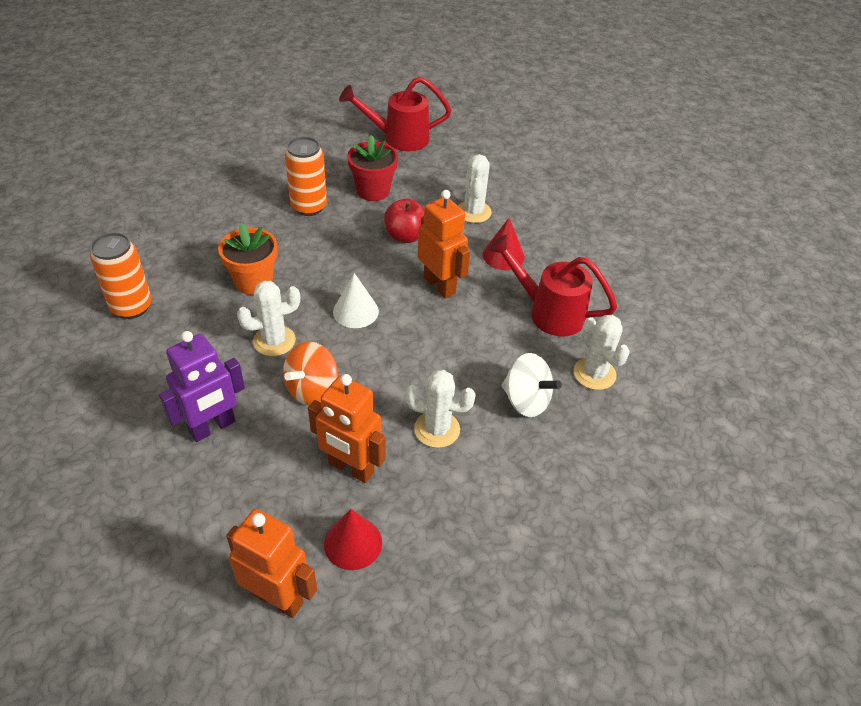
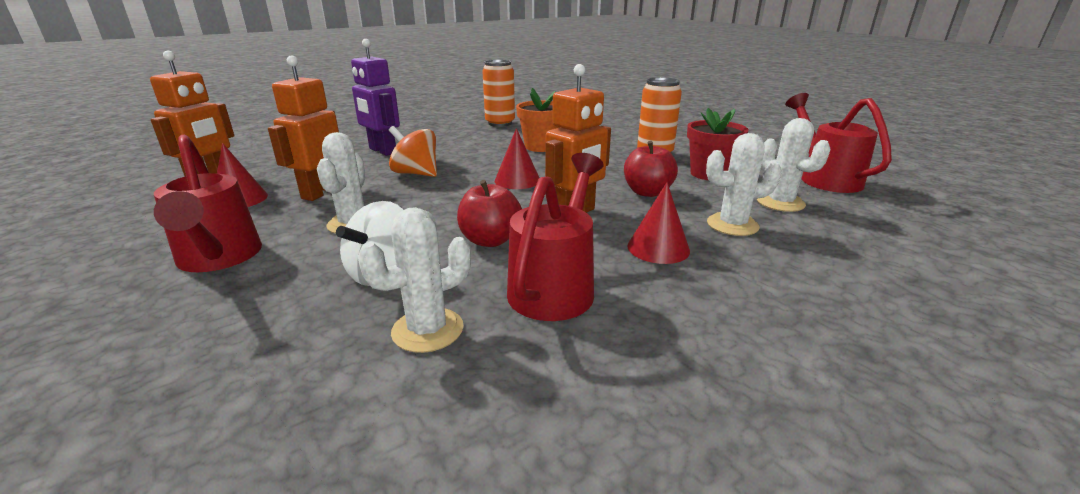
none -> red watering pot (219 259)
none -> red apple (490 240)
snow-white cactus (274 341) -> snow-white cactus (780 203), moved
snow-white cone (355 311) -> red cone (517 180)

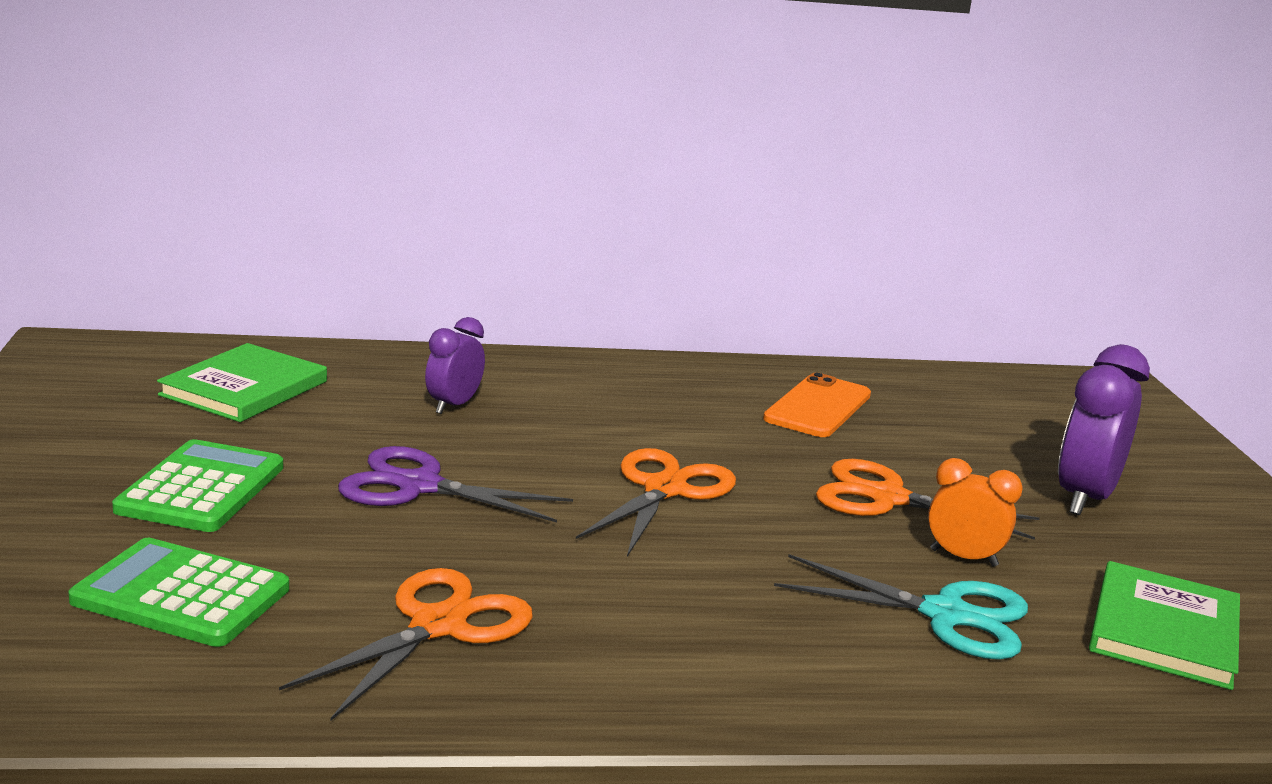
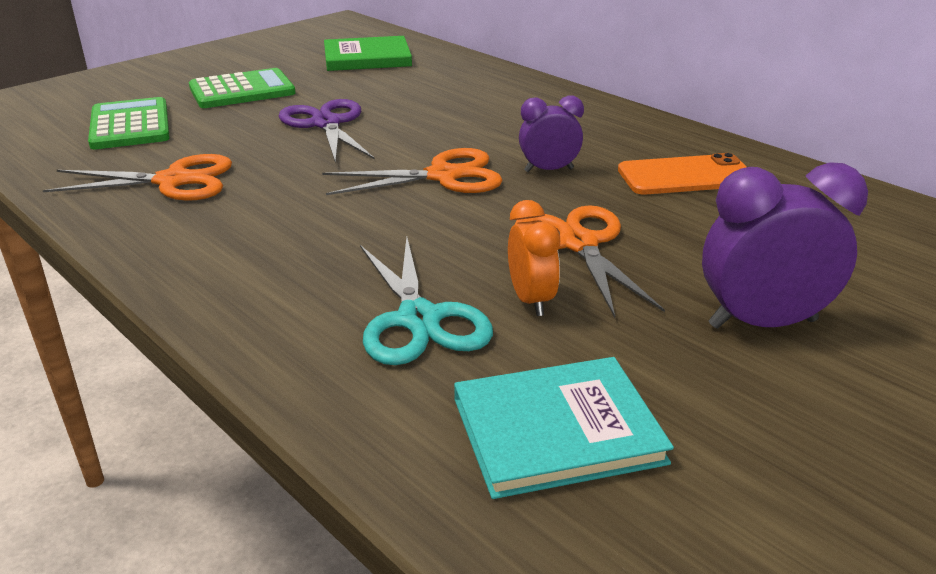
purple bedside clock (454 405) -> purple bedside clock (549 170), moved
leaf-green book (1164 630) -> aqua book (557 430)

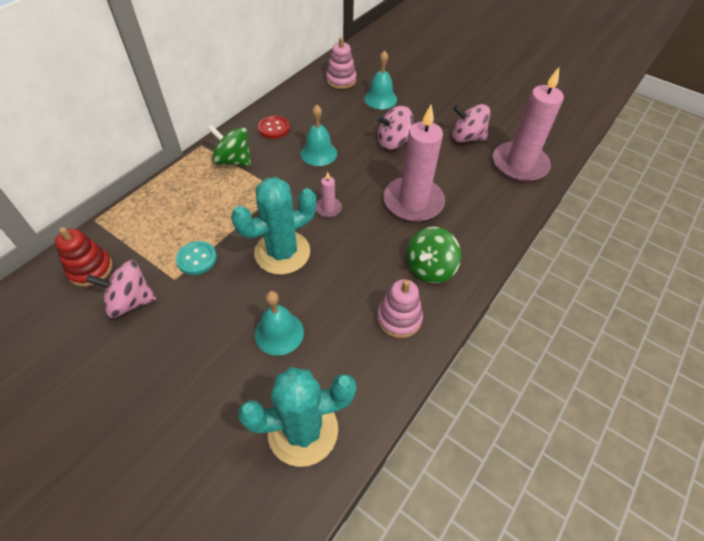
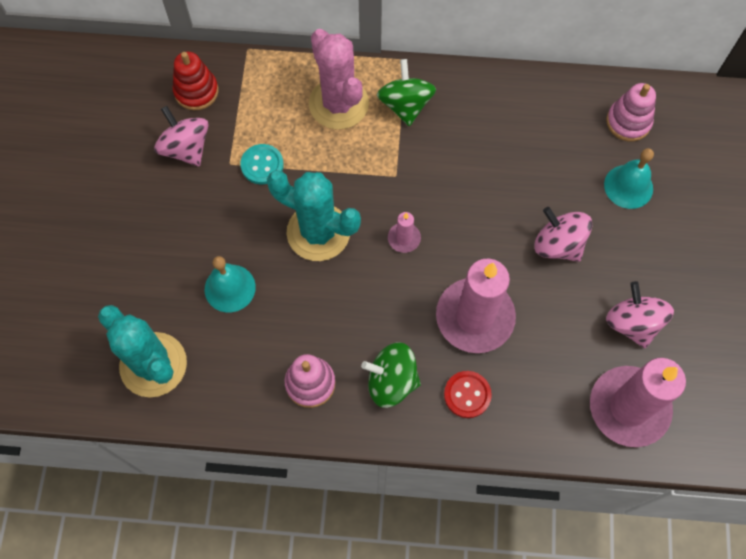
aqua bell (318 153) -> none
none -> rose-pink cactus (338 104)
red shirt button (274 128) -> red shirt button (467 395), moved

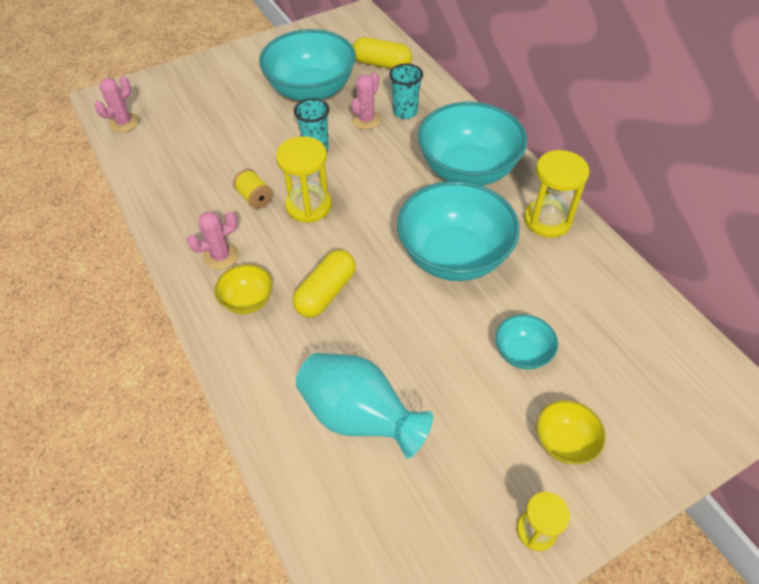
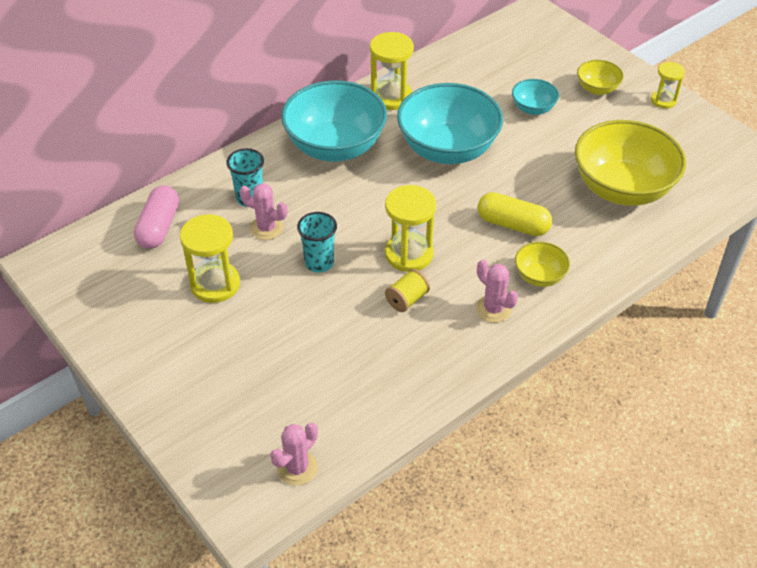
aqua deep dish (311 91) -> bright yellow sandglass (215 284)
aqua flower vase (359 416) -> bright yellow deep dish (622 189)
bright yellow pill (381 64) -> rose-pink pill (159 227)
rose-pink cactus (124 123) -> rose-pink cactus (297 468), 75 degrees counterclockwise

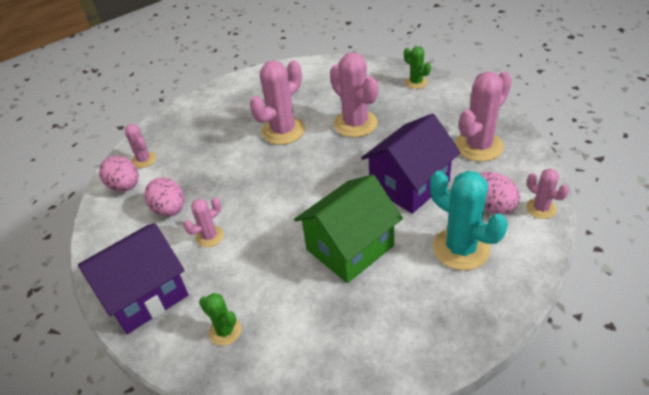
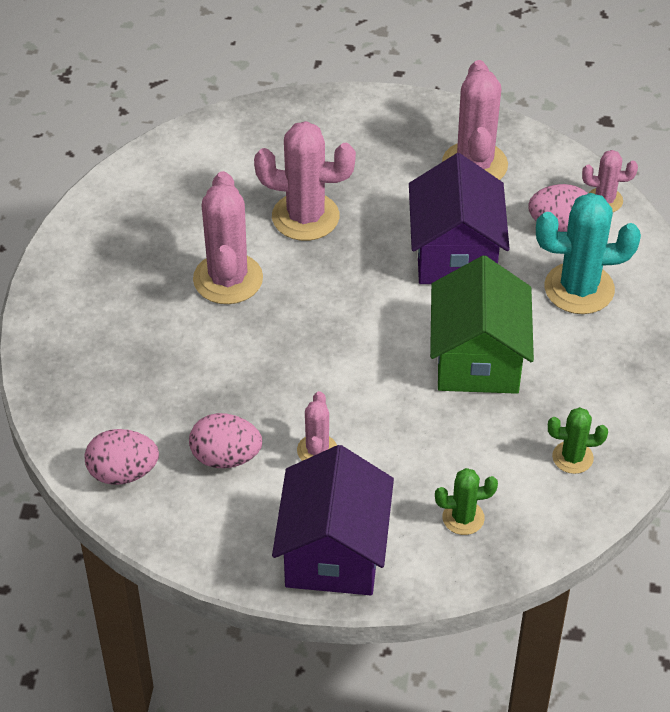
rose-pink cactus (144 160) -> none
leaf-green cactus (416 82) -> leaf-green cactus (572 457), moved

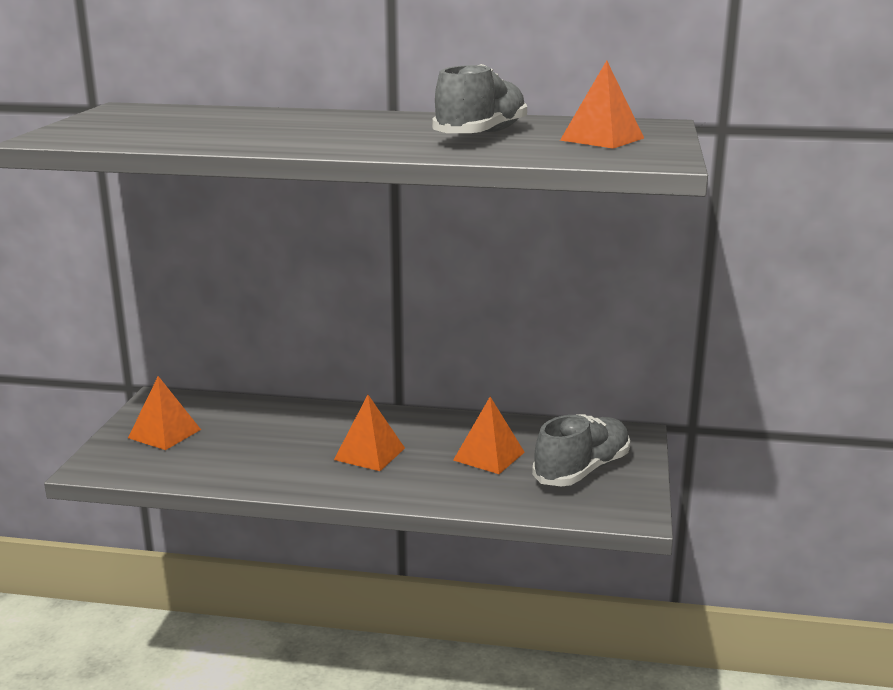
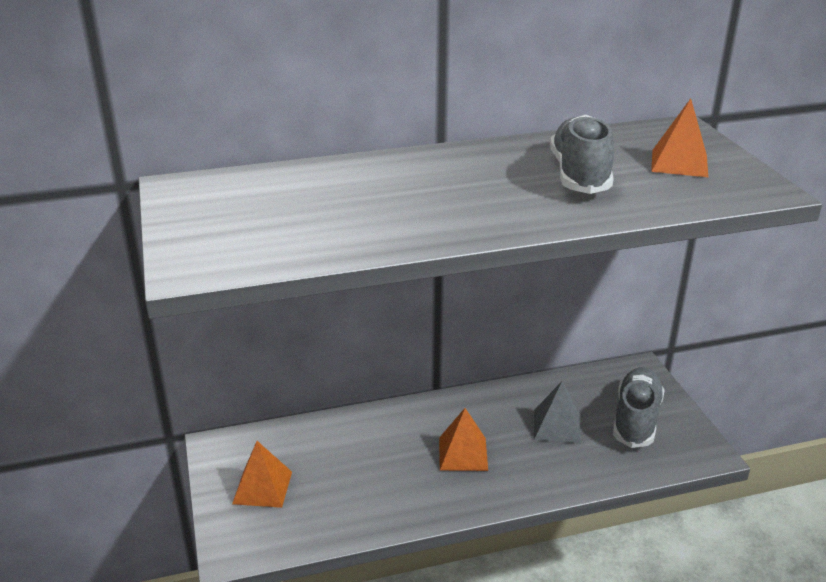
orange-coloured pyramid shape (488 456) -> ash-grey pyramid shape (557 426)

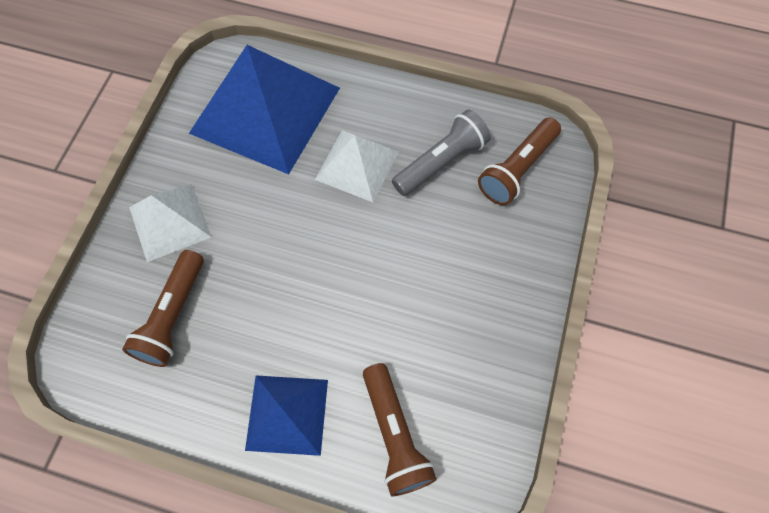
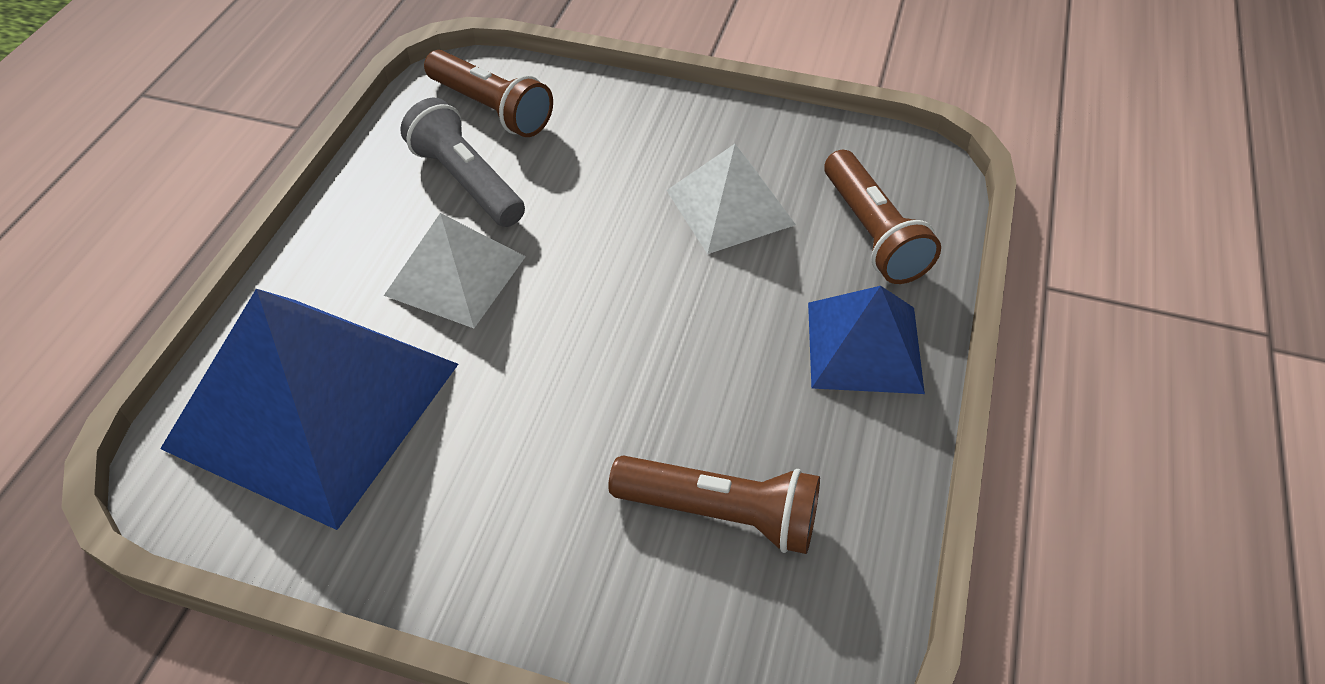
snow-white pyramid shape (169 222) -> snow-white pyramid shape (730 207), moved
russet flashlight (395 434) -> russet flashlight (872 233), 90 degrees clockwise

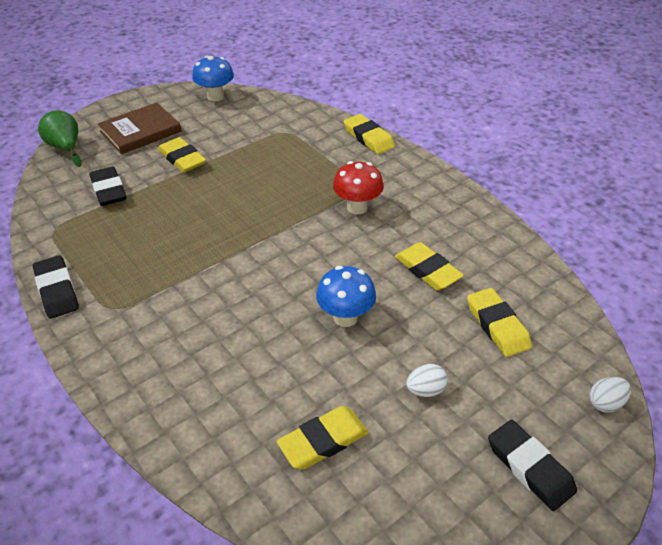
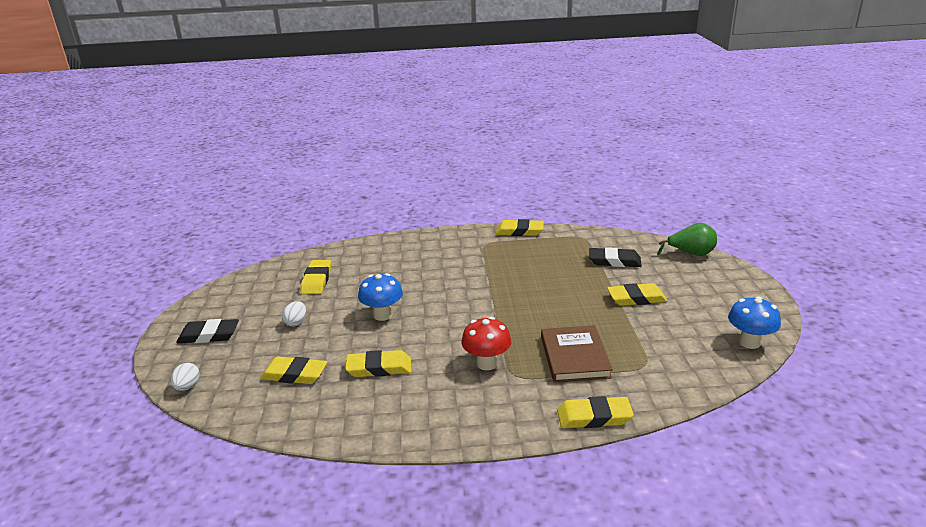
russet book (140 131) -> russet book (574 357), moved
jet-black eraser (57 290) -> bright yellow eraser (519 231)

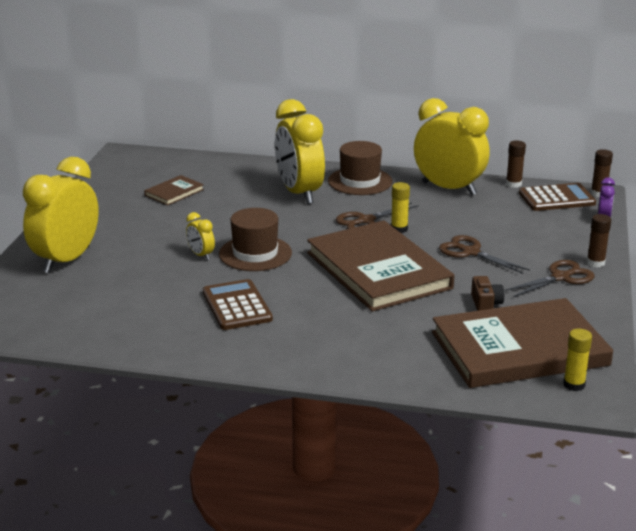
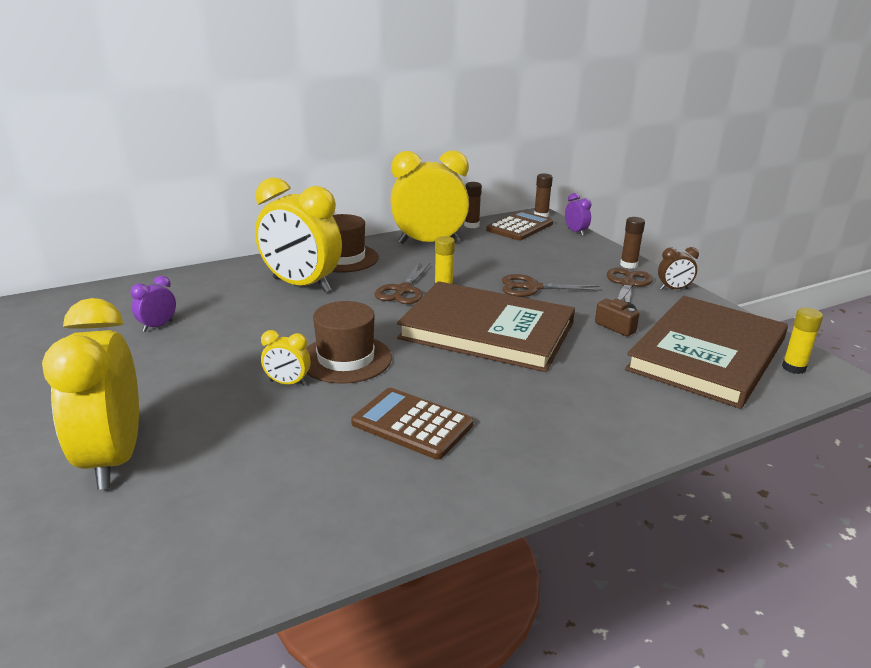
none -> russet bedside clock (673 289)
russet book (174 192) -> purple bedside clock (158 326)

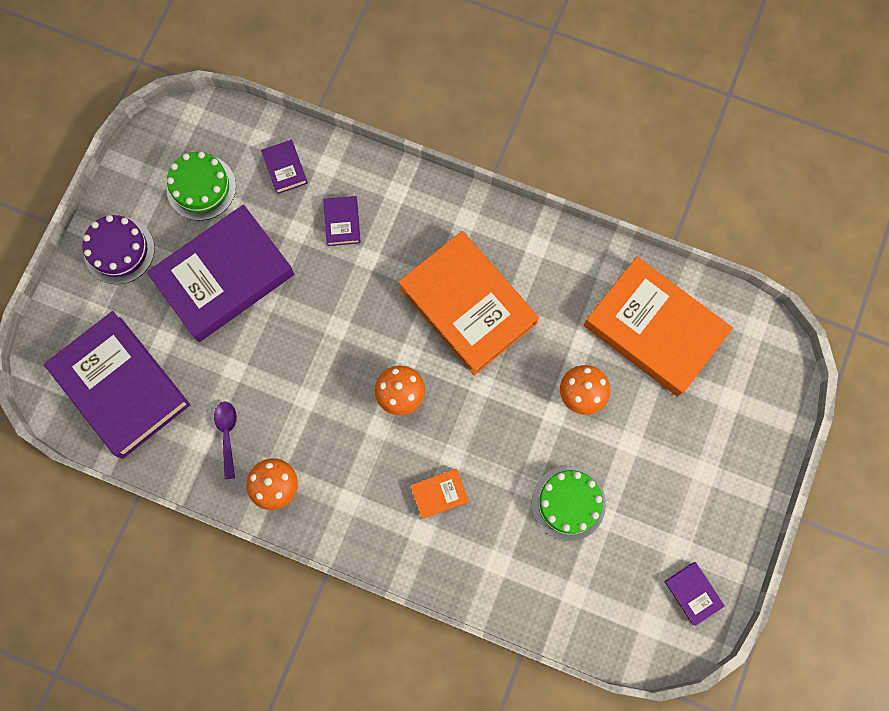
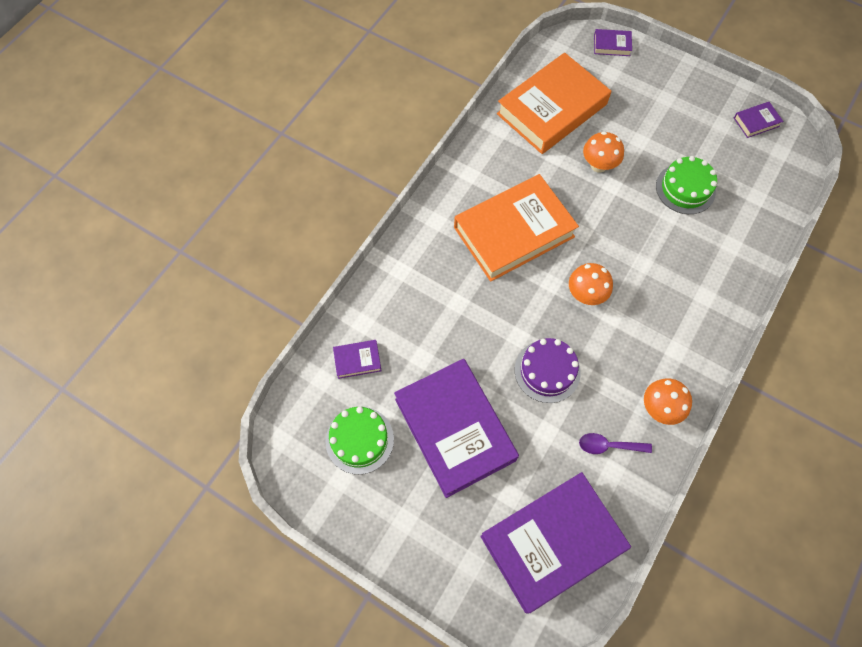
orange-coloured book (439 494) -> none
purple gateau (119 250) -> purple gateau (547 371), moved
purple book (342 222) -> purple book (612 45), moved

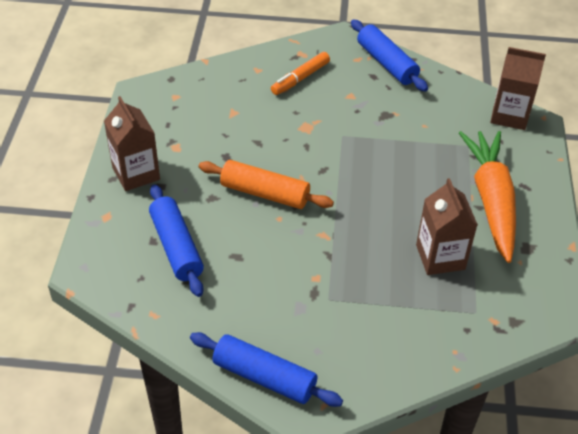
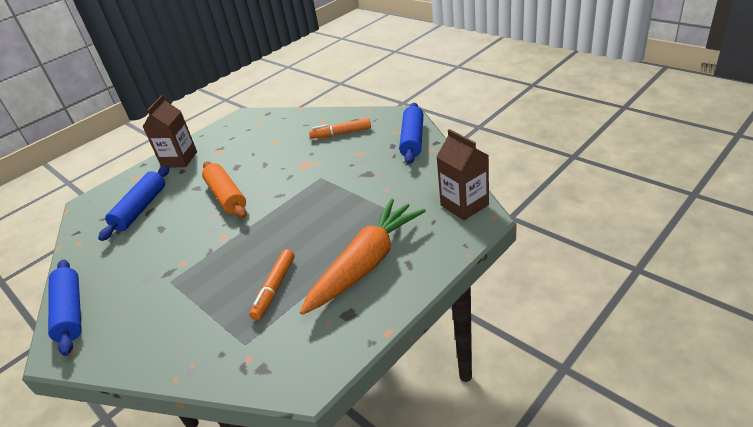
russet juice carton (440 257) -> orange-coloured marker pen (274 288)

